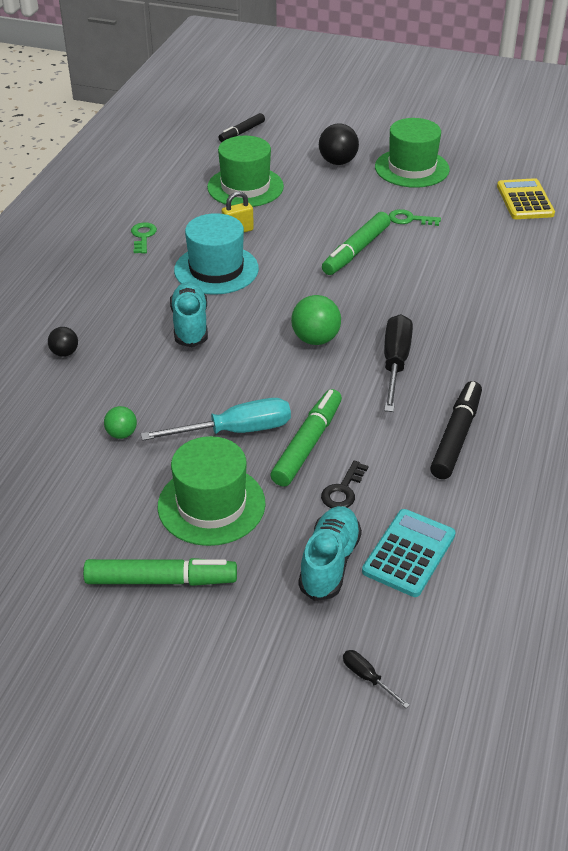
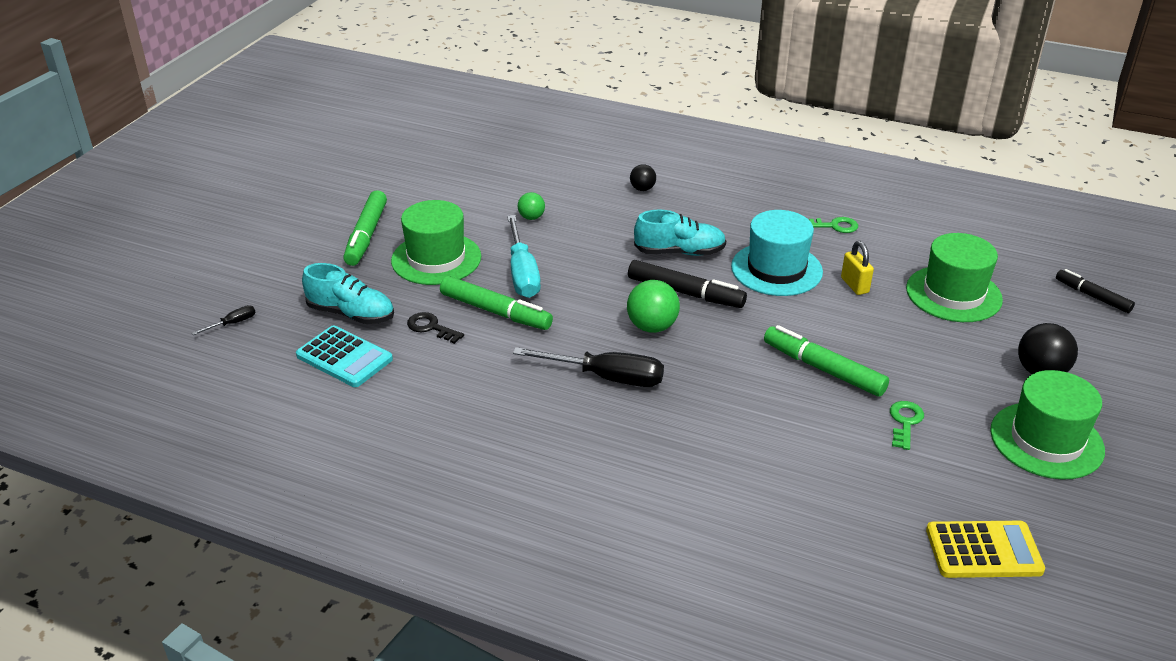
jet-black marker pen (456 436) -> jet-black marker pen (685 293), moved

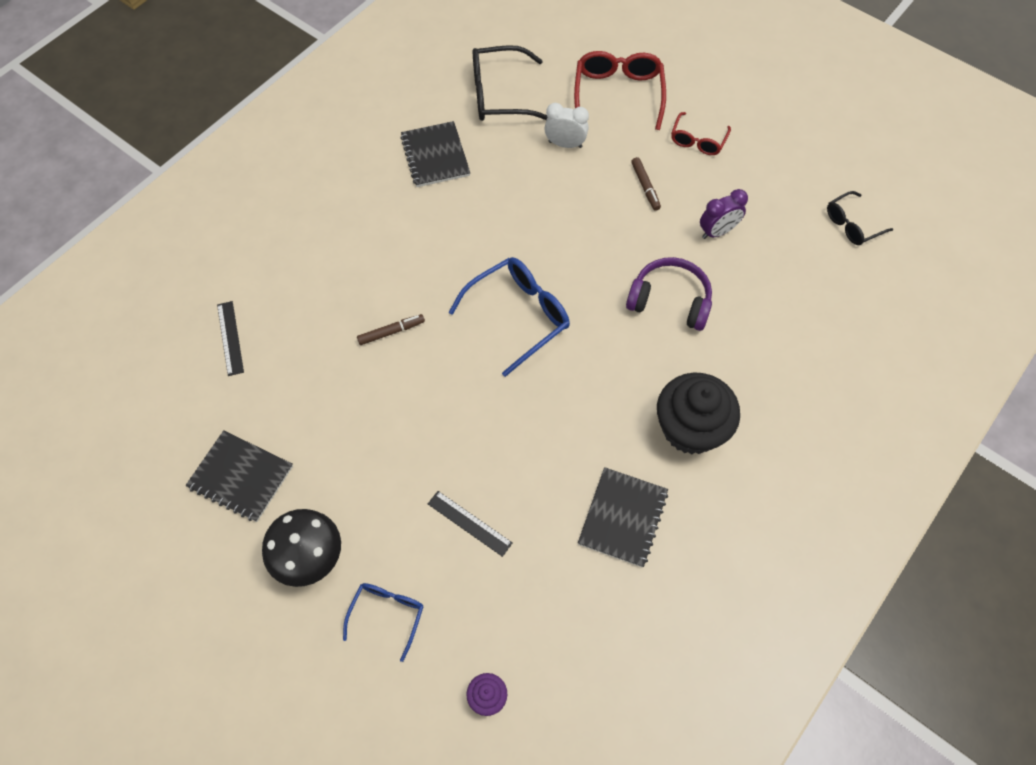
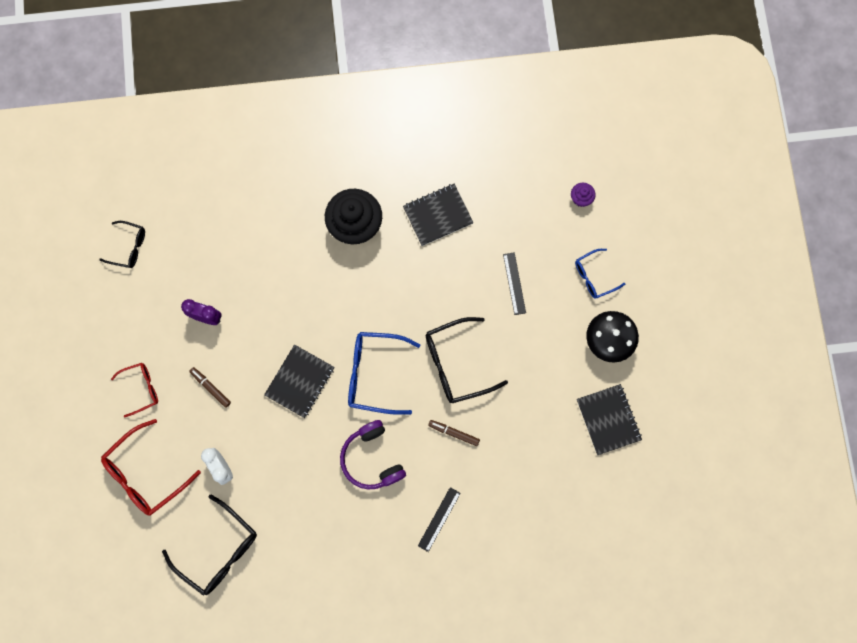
none -> jet-black spectacles (457 364)
jet-black measuring stick (230 338) -> jet-black measuring stick (439 519), moved
jet-black exercise book (435 156) -> jet-black exercise book (300 381), moved
purple headset (670 301) -> purple headset (372 458), moved
russet marker pen (645 186) -> russet marker pen (210 387), 75 degrees counterclockwise

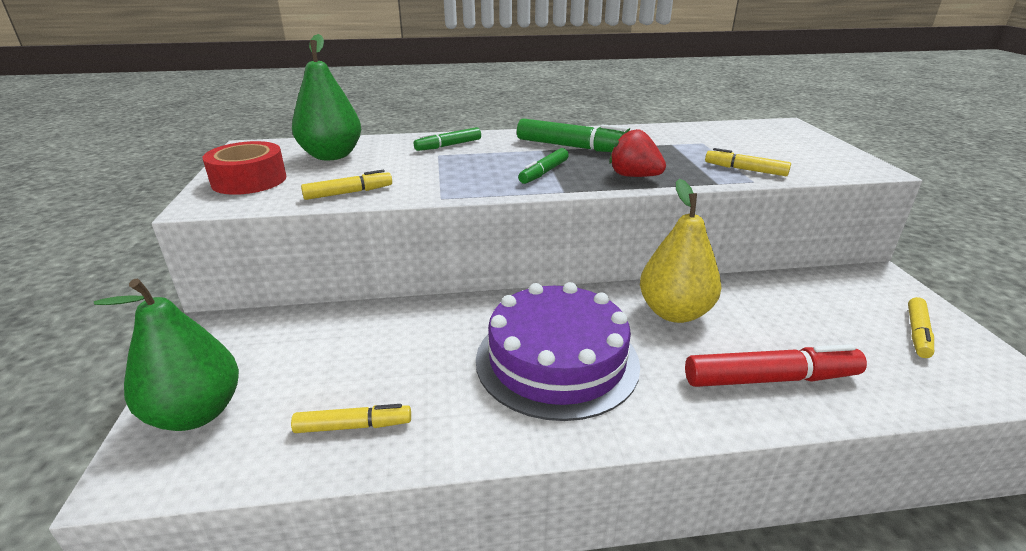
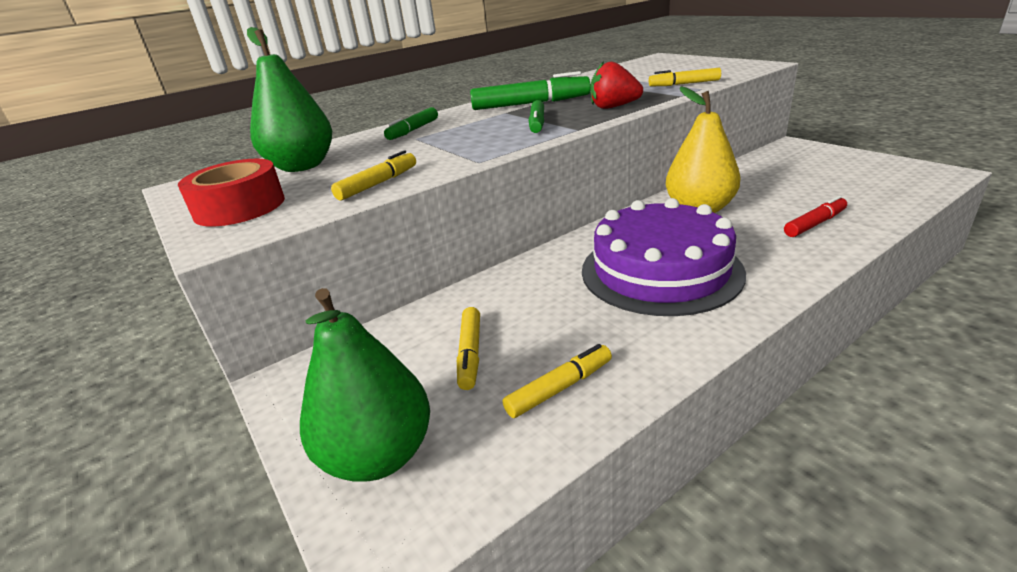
bright yellow marker pen (917 333) -> bright yellow marker pen (470 353), moved
red marker pen (769 379) -> red marker pen (814 224), x0.59

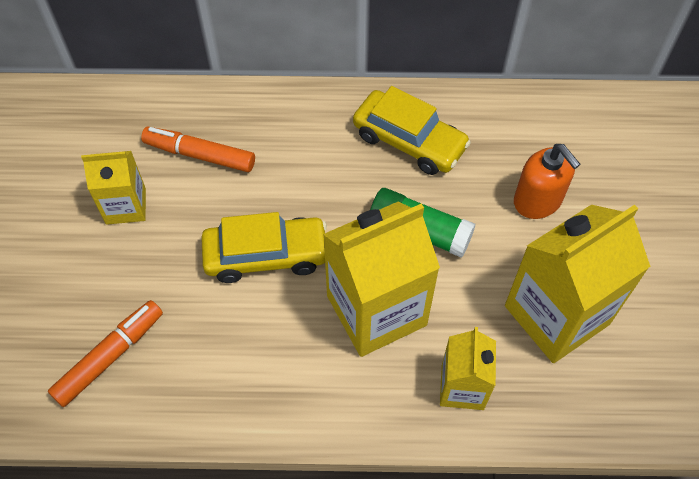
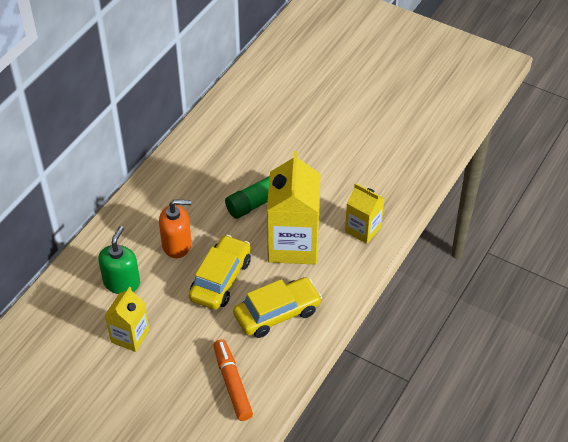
bright yellow juice carton (556 315) -> none
bright yellow automobile (409 141) -> bright yellow automobile (277 313), moved
orange-coloured pump bottle (537 201) -> orange-coloured pump bottle (177 245), moved
orange-coloured marker pen (199 155) -> leaf-green pump bottle (122 282)

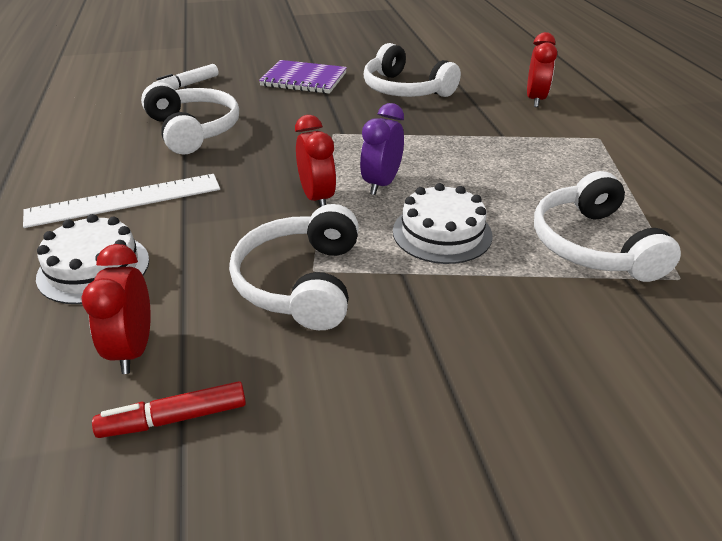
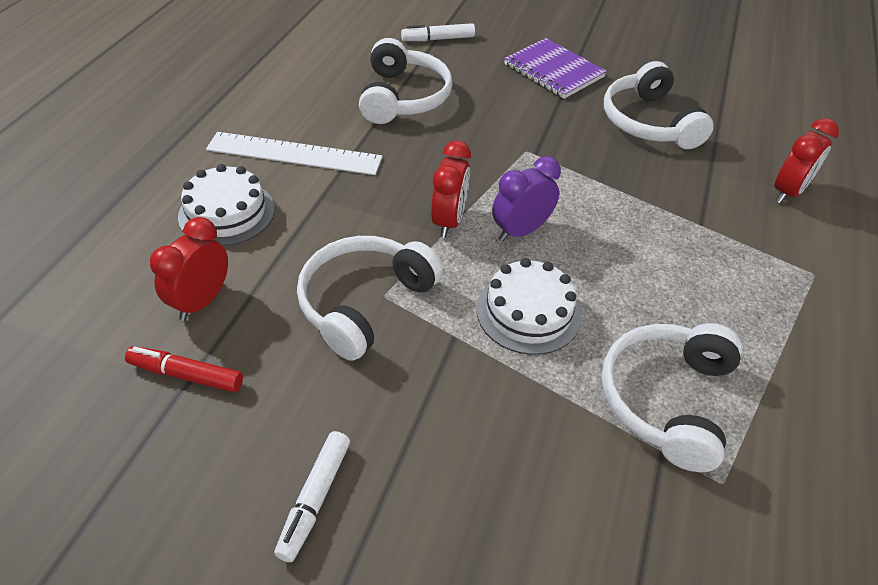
none -> snow-white marker pen (315 499)

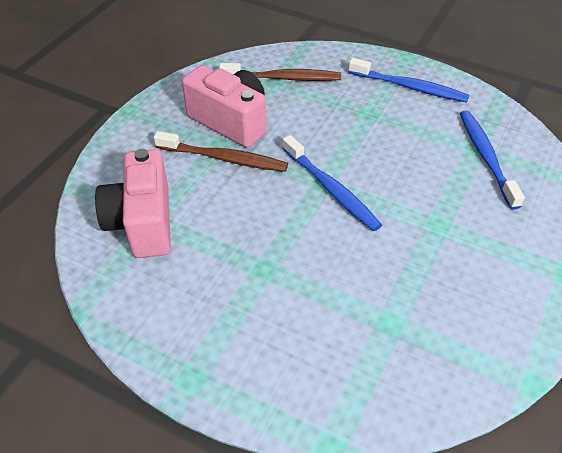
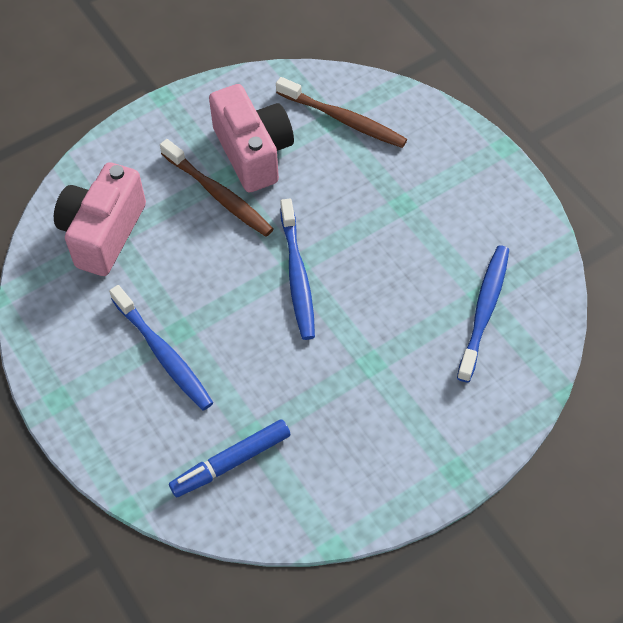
none -> cobalt marker pen (231 462)
cobalt toothbrush (409 87) -> cobalt toothbrush (163 353), moved

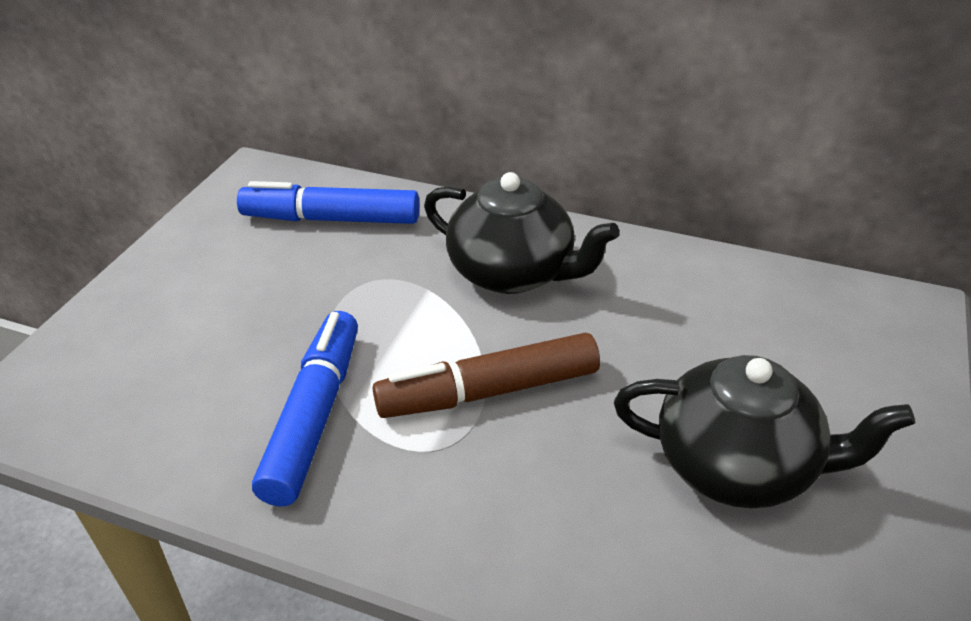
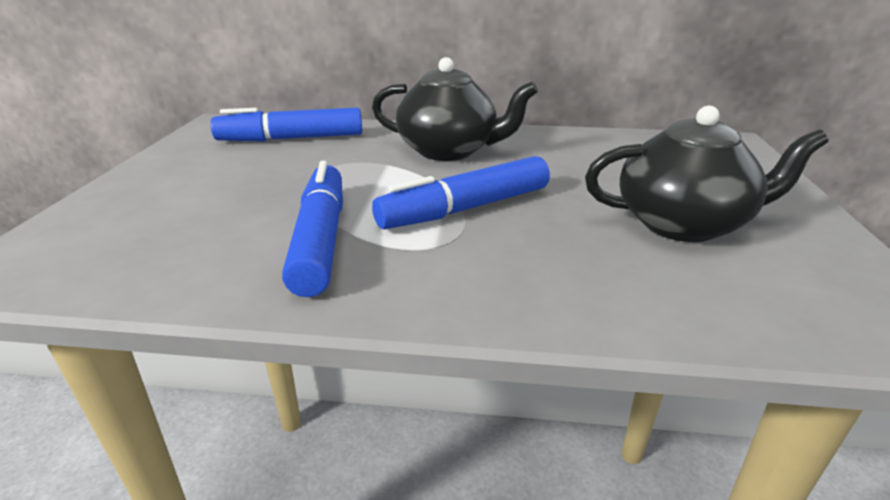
russet marker pen (489 391) -> cobalt marker pen (466 209)

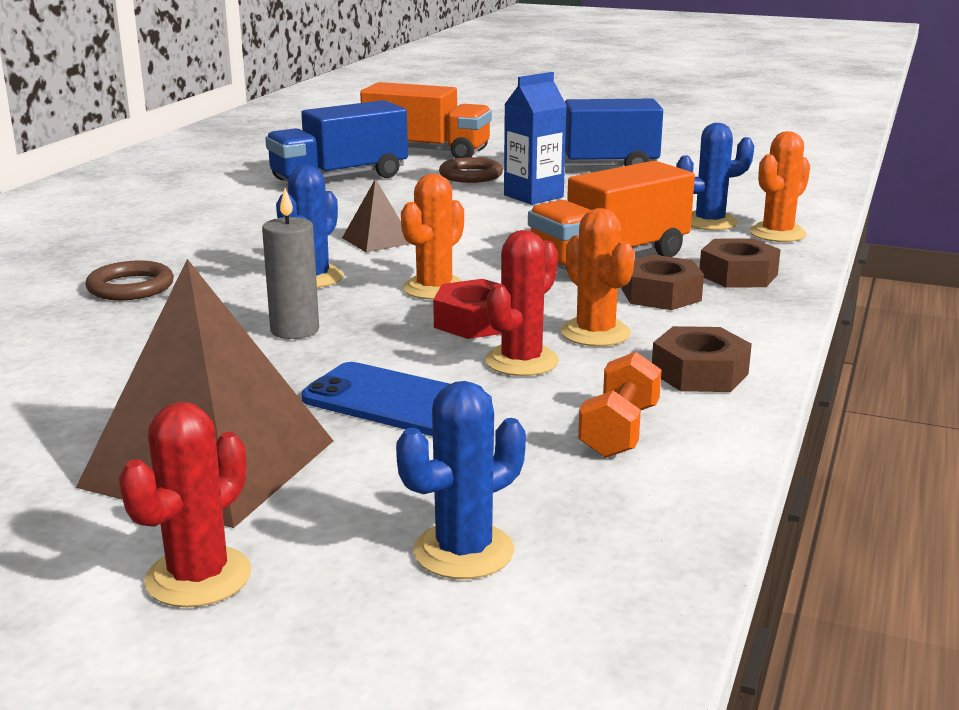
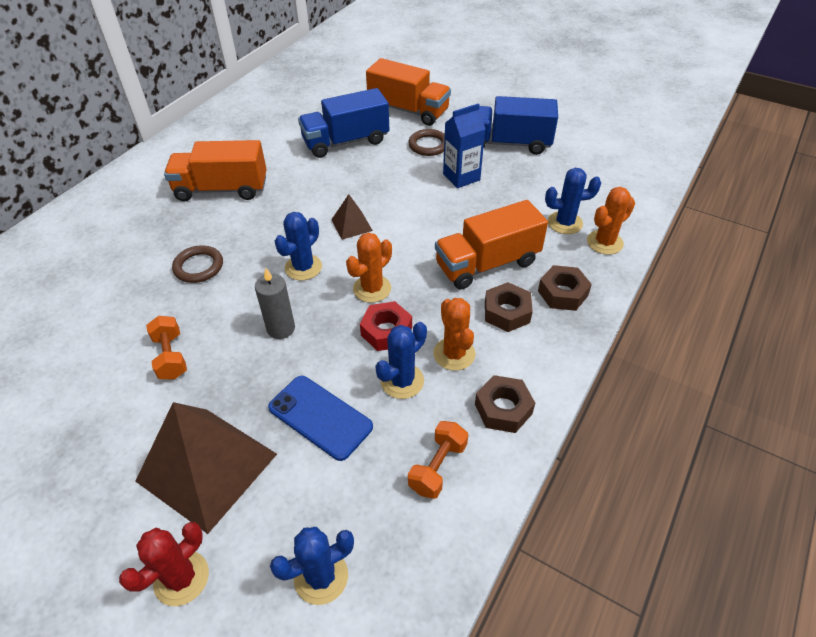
none -> orange-coloured hand weight (171 357)
none -> orange-coloured toy truck (221 189)
red cactus (521 361) -> cobalt cactus (402 381)

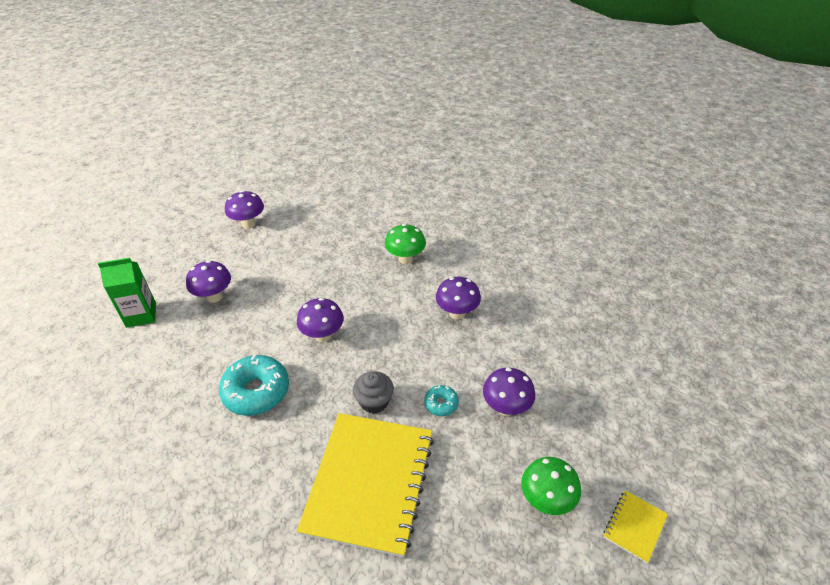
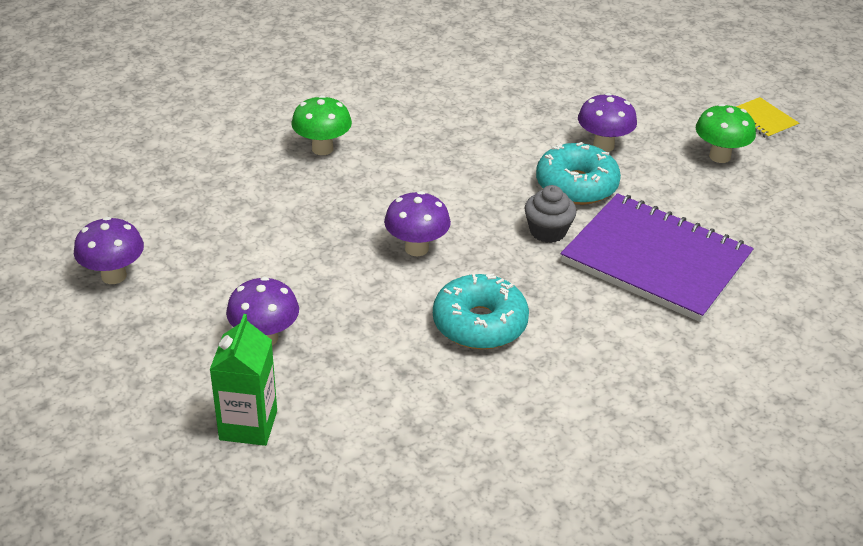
purple mushroom (457 313) -> none
bright yellow exercise book (370 483) -> purple exercise book (656 260)
aqua glazed donut (441 404) -> aqua glazed donut (576 185), x2.01

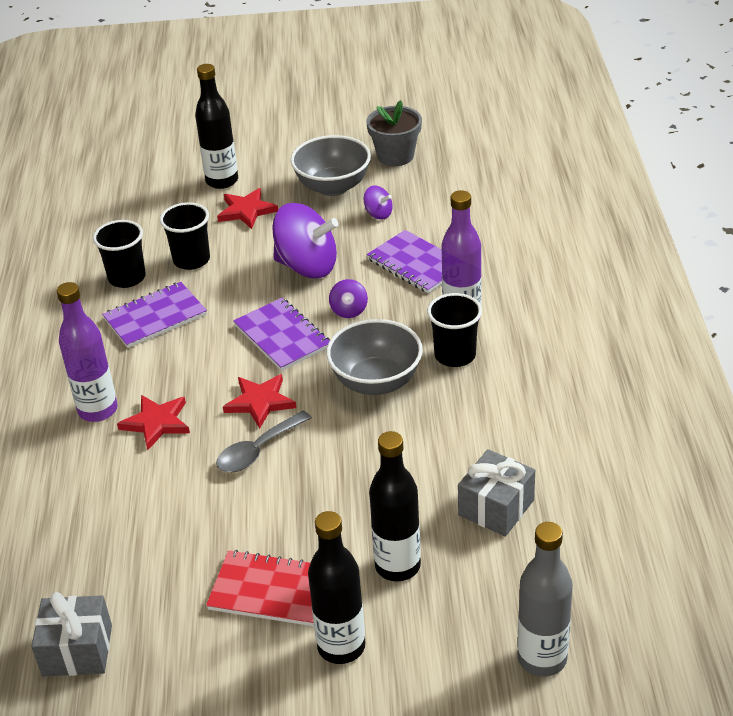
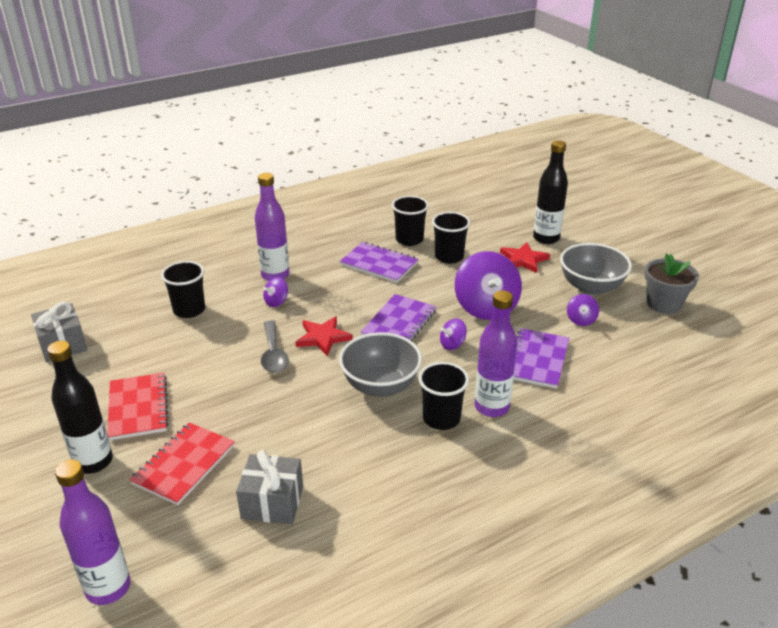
none -> jet-black tumbler (189 310)
red five-pointed star (157 423) -> purple spinning top (276 302)
jet-black bottle (397 566) -> red exercise book (184 465)
ash-grey bottle (542 658) -> purple bottle (108 588)
ash-grey spoon (258 450) -> ash-grey spoon (273 354), 120 degrees counterclockwise

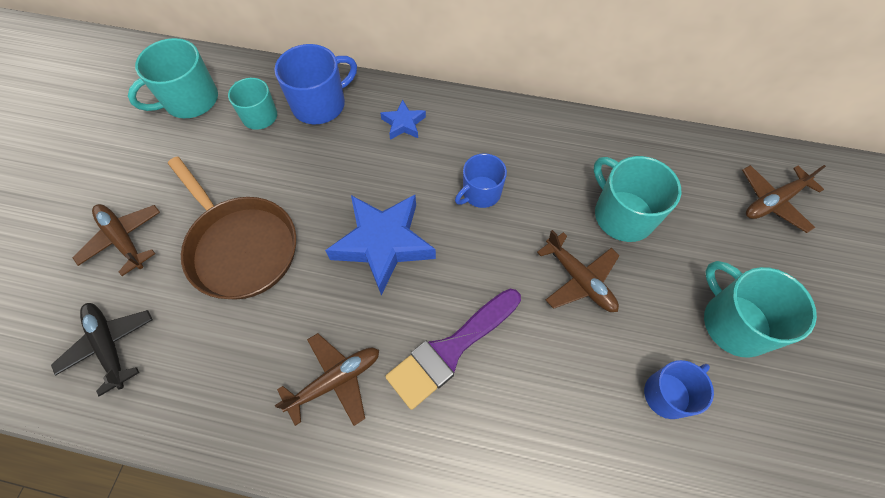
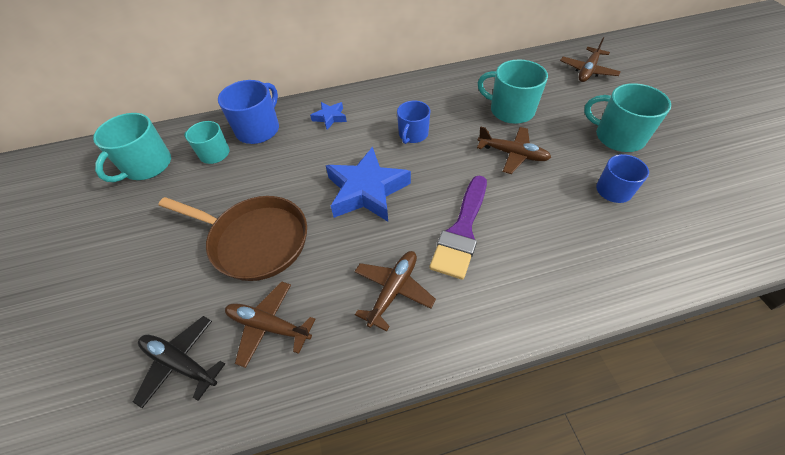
russet aeroplane (123 239) -> russet aeroplane (268 326), moved

